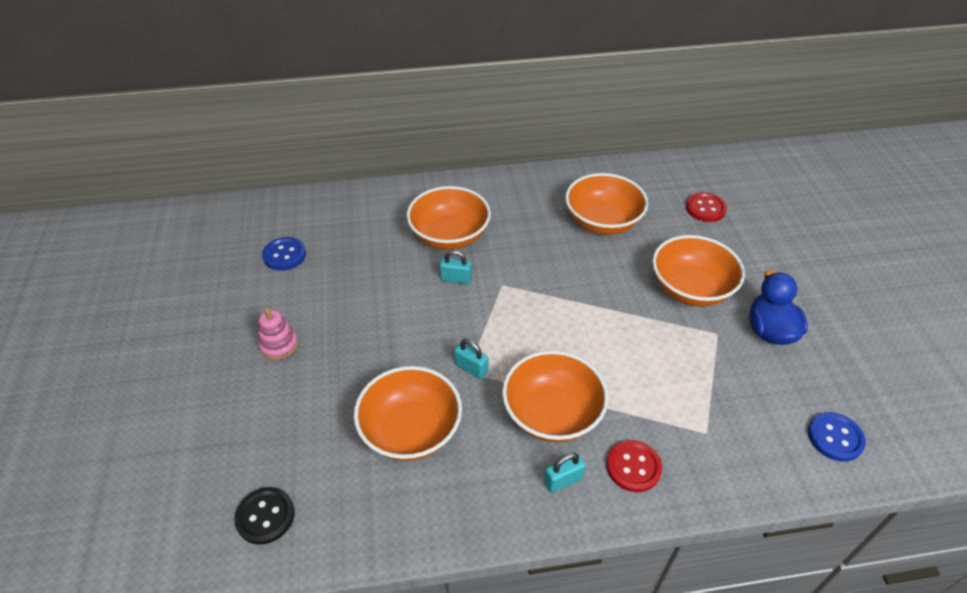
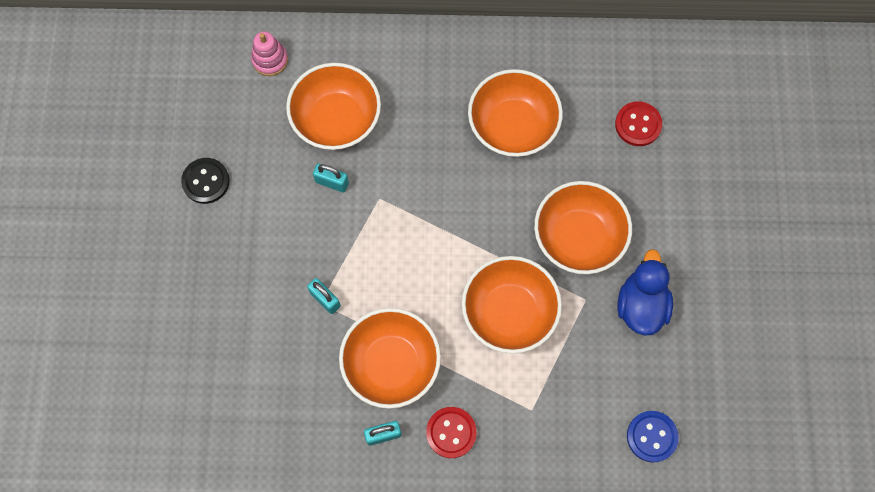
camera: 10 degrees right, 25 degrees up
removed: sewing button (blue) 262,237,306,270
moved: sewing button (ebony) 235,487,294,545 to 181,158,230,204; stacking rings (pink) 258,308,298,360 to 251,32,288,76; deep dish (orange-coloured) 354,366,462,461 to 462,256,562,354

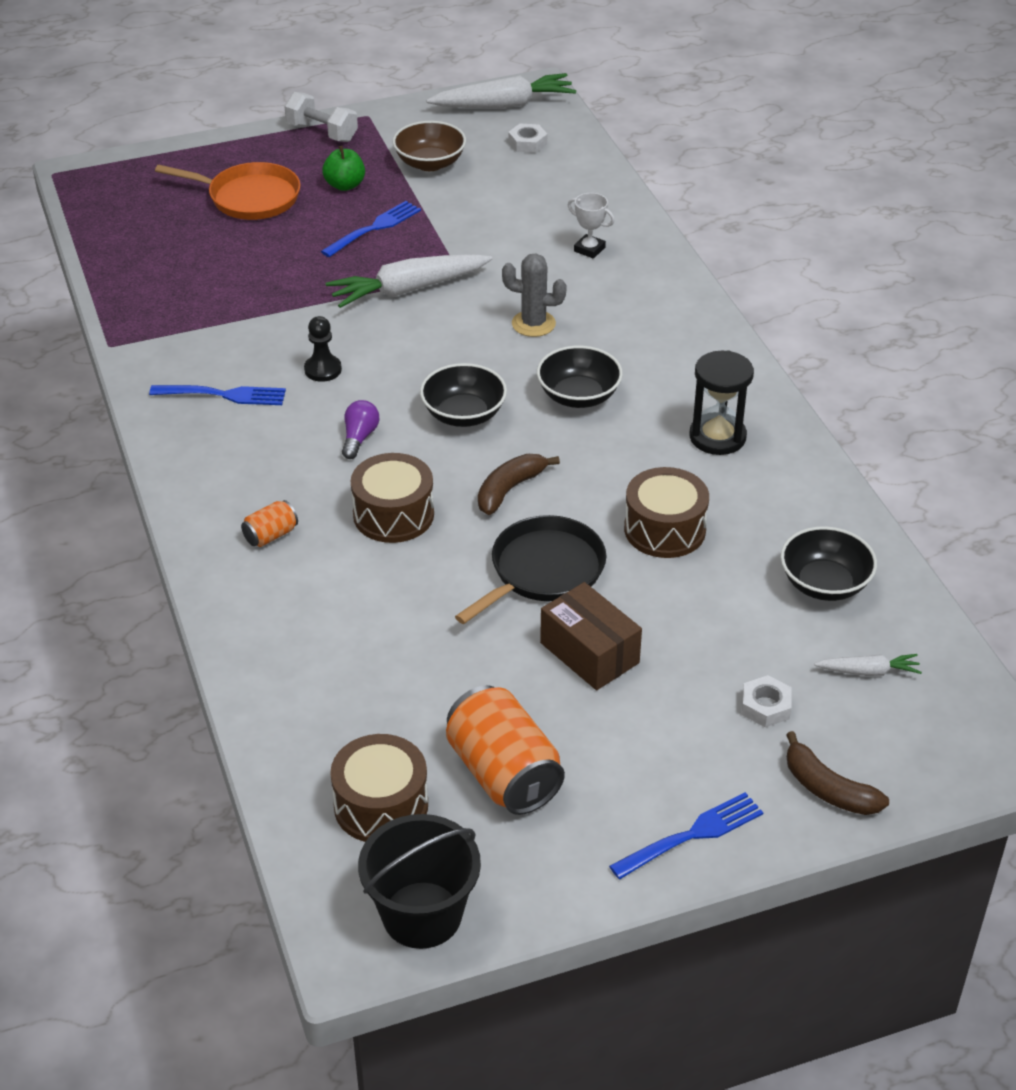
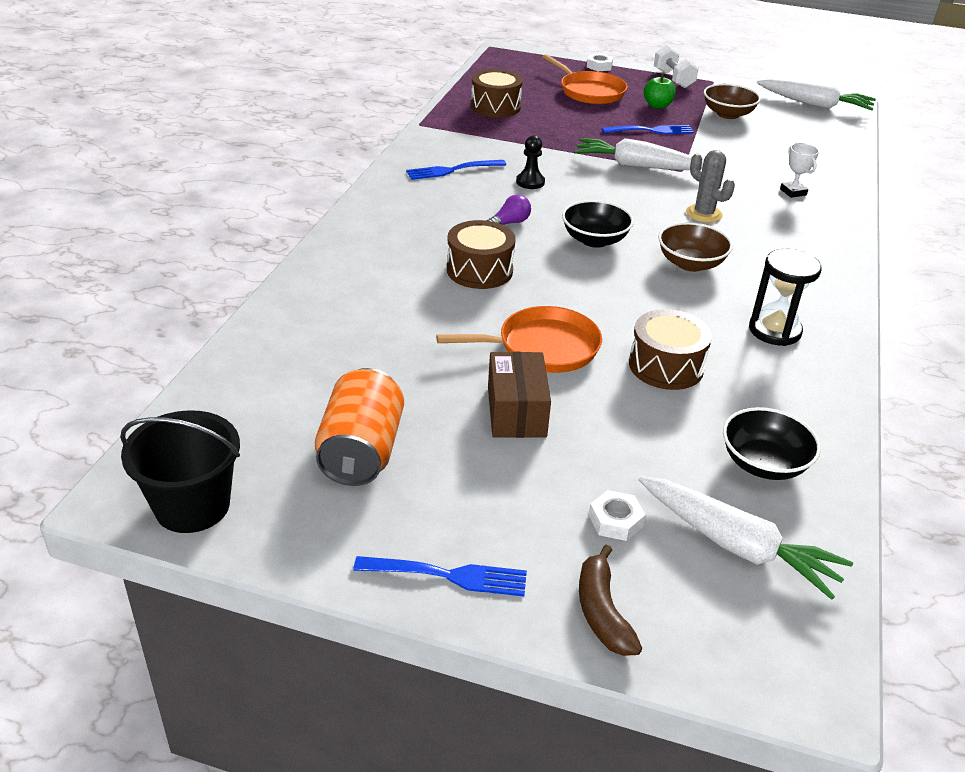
camera: 35 degrees right, 5 degrees down
removed: can (orange-coloured) 241,500,298,547; banana fruit (dark brown) 478,454,560,515
moved: snare drum (dark brown) 330,734,428,842 to 471,69,523,117; nut (white) 508,124,547,153 to 587,53,613,71
recoloured: skillet (ebony) 455,515,606,624 to skillet (orange-coloured) 436,306,602,373; deep dish (ebony) 537,346,623,408 to deep dish (dark brown) 658,222,733,272
turned: table fork (blue) 149,385,286,405 = 406,160,506,180 120 degrees clockwise
resized: toy carrot (white) 814,654,922,676 = 639,476,853,600 x2.01

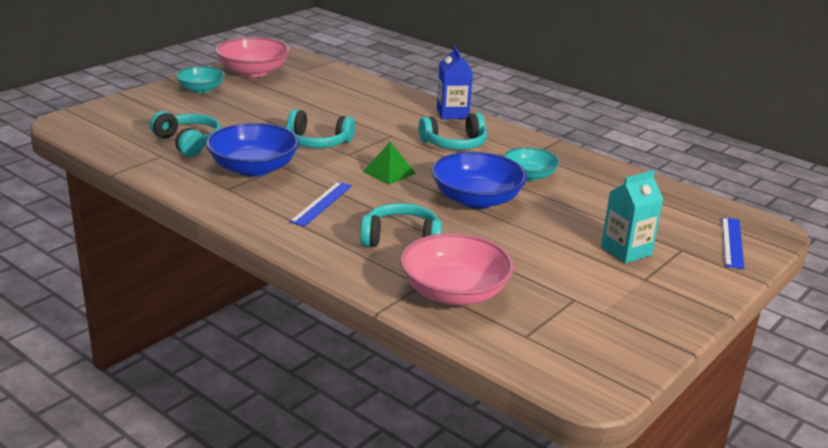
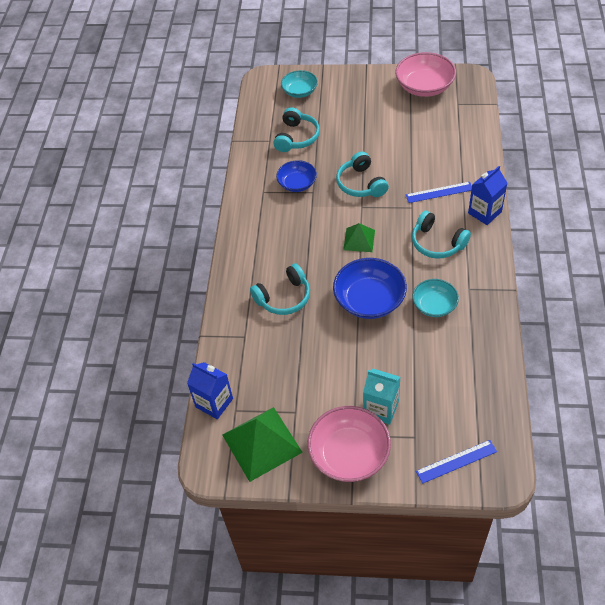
camera: 60 degrees right, 25 degrees up
added: juice carton (blue) 187,362,233,419; solid pyramid (leaf-green) 222,407,303,482
moved: deep dish (aqua) 176,66,225,93 to 281,70,318,98; measuring stick (blue) 290,182,352,227 to 406,182,472,203; deep dish (pink) 400,233,514,305 to 307,406,391,482
turned: over-ear headphones (aqua) 360,203,442,247 = 250,263,310,315 90 degrees clockwise
resized: deep dish (blue) 206,123,299,177 = 276,160,317,192 x0.62

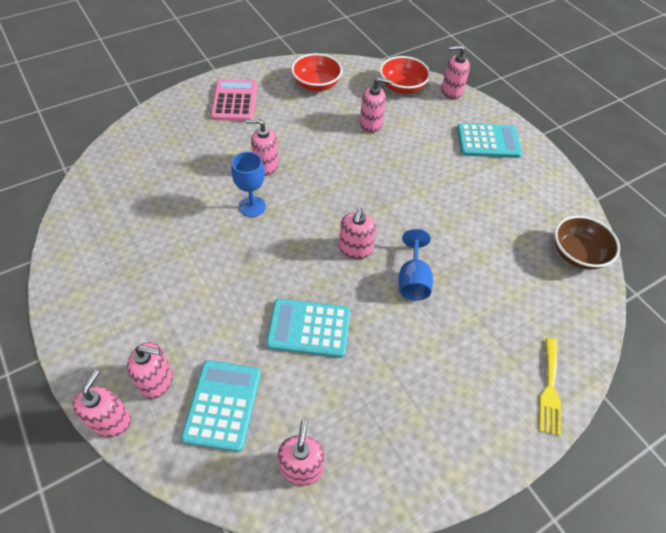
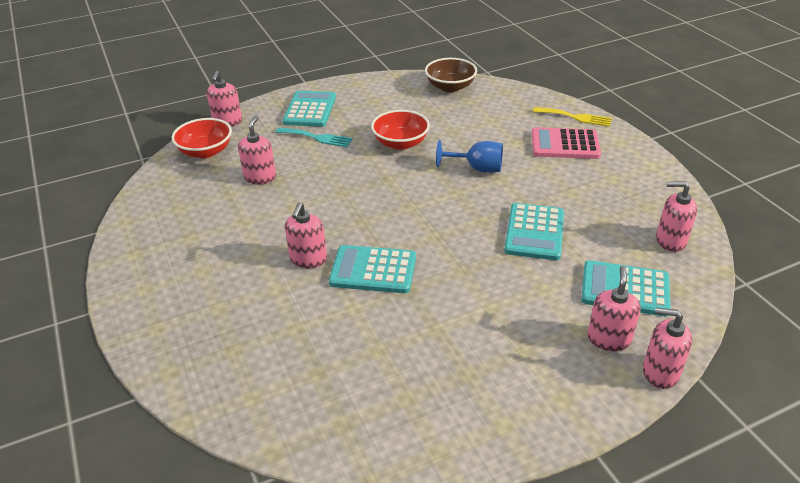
camera: 80 degrees left, 15 degrees down
removed: pump bottle (pink) 339,208,376,259
added: table fork (aqua) 275,127,353,147
moved: pocket calculator (pink) 211,79,257,121 to 532,127,601,159; deep dish (scarlet) 291,53,342,91 to 371,110,430,150
replaced: wine glass (blue) 231,152,266,217 to pocket calculator (aqua) 329,245,416,293

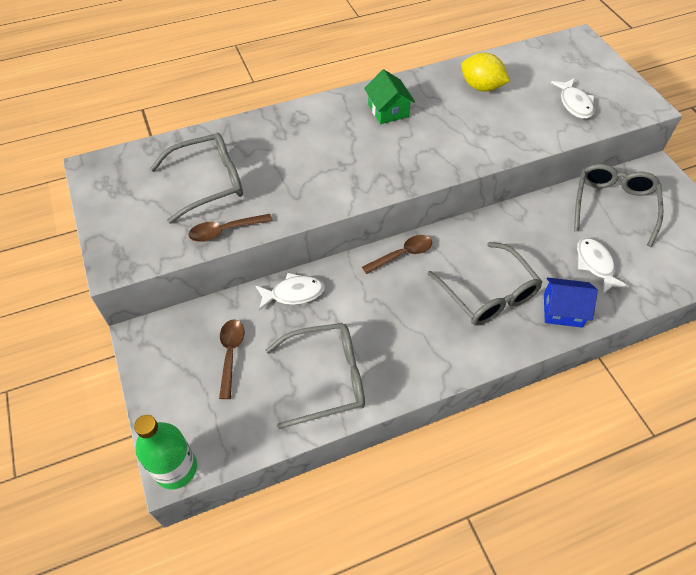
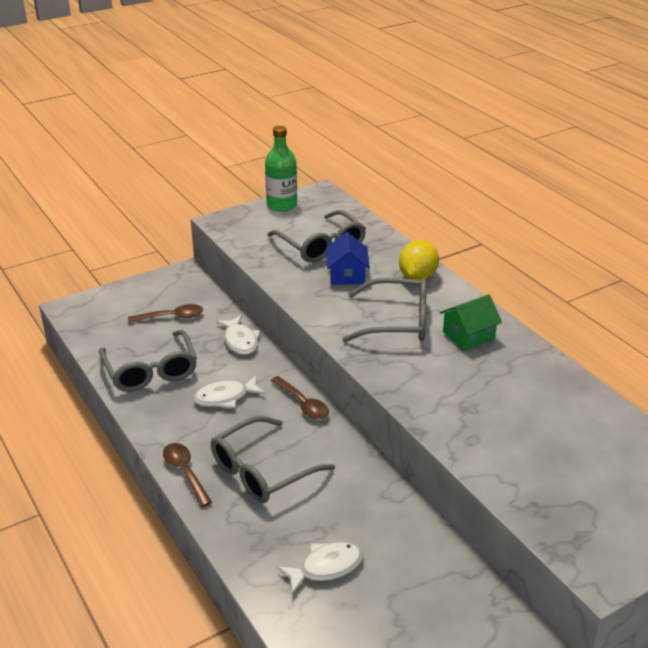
camera: 80 degrees right, 20 degrees down
moved: drink bottle (leaf-green) 134,415,197,490 to 265,126,297,212; spoon (dark brown) 189,214,272,242 to 163,443,212,507; toy lemon (golden) 461,53,510,92 to 399,240,439,280; house (blue) 544,278,598,328 to 326,232,370,285; fish (white) 551,78,594,119 to 193,375,266,408; eyeglasses (gray) 574,164,663,247 to 342,278,427,342

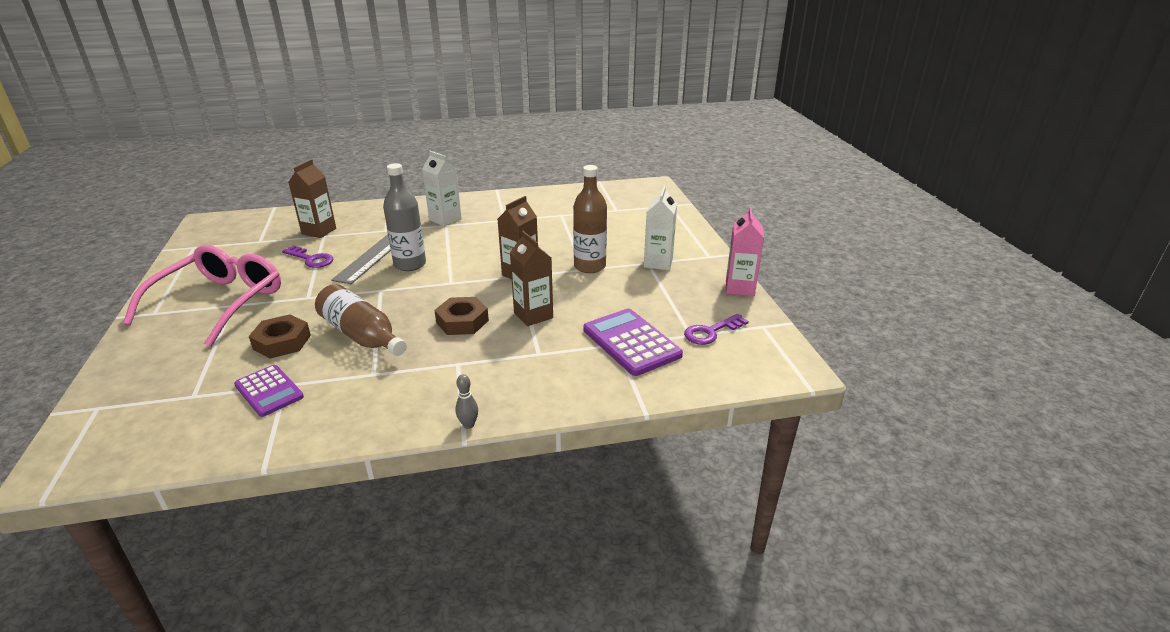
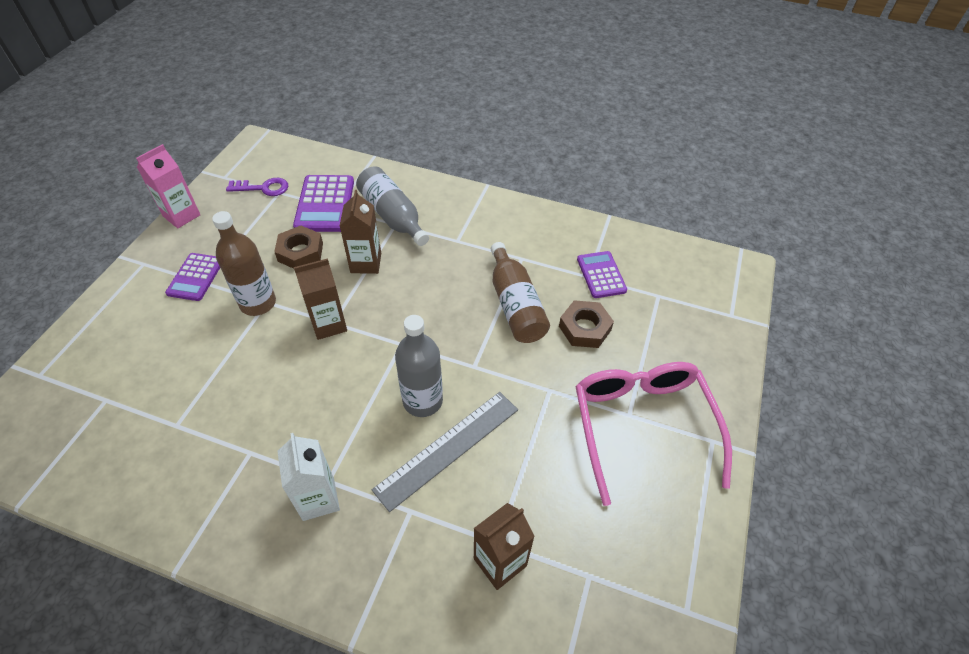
camera: 150 degrees left, 20 degrees up
removed: door key (royal purple) 282,245,333,268; bowling pin (gray) 455,374,478,429
added: drink bottle (gray) 356,166,429,246
moved: nut (dark brown) 434,297,489,335 to 274,226,323,269
replaced: juice carton (white) 644,186,677,270 to pocket calculator (royal purple) 165,253,220,301
turned: eyeglasses (pink) 123,245,281,347 = 576,362,732,506 120 degrees clockwise

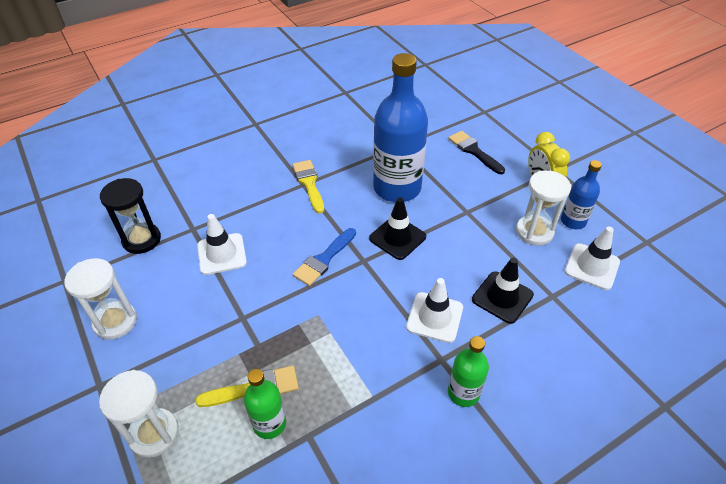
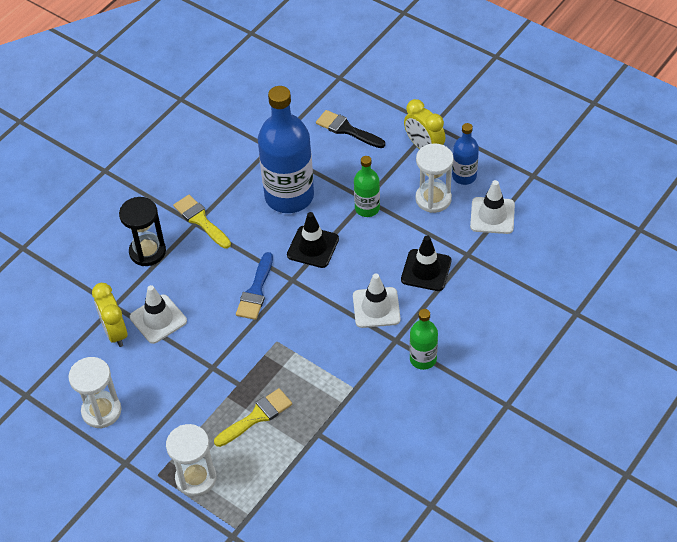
camera: 20 degrees left, 5 degrees up
added: bedside clock (golden) 92,283,127,347
moved: sand timer (ebony) 100,178,161,254 to 119,197,166,266; drink bottle (leaf-green) 244,369,286,439 to 354,156,380,217

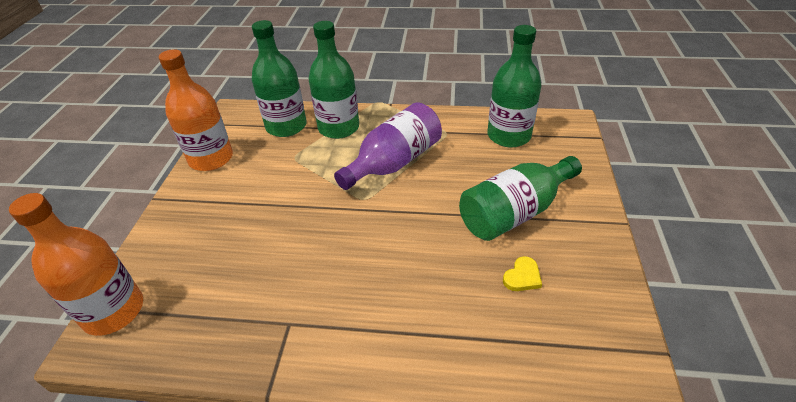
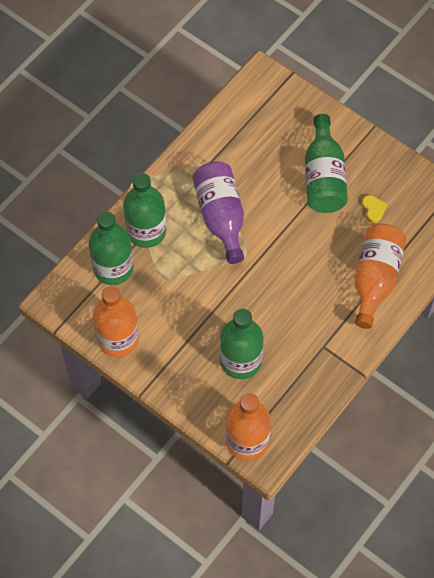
camera: 60 degrees left, 20 degrees up
added: drink bottle (orange-coloured) 354,223,407,329
moved: drink bottle (leaf-green) 487,25,542,148 to 220,309,263,379

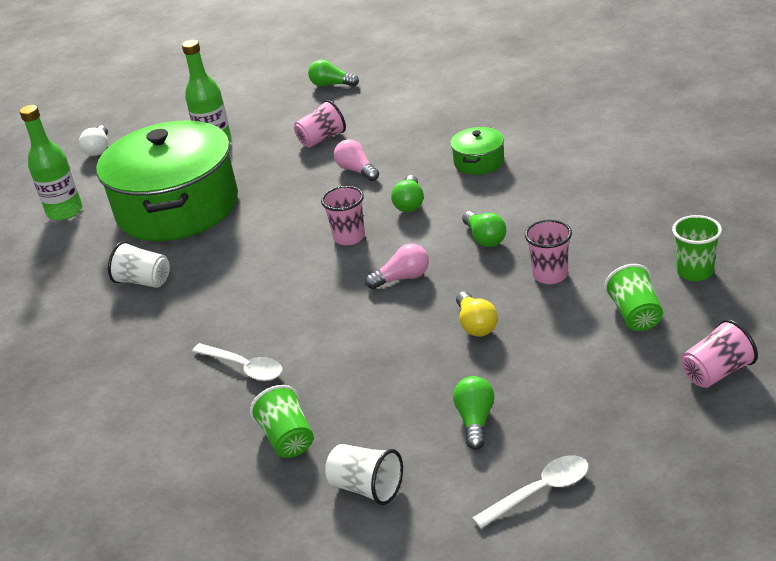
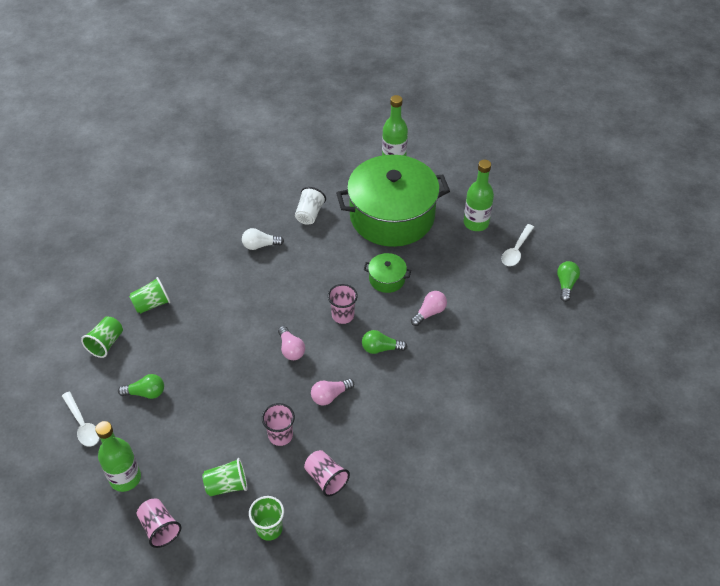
camera: 80 degrees right, 15 degrees up
removed: bulb (golden) 456,291,498,337
added: drink bottle (leaf-green) 95,421,141,492
moved: bulb (white) 79,125,108,156 to 242,228,284,250; spoon (white) 192,343,282,381 to 502,224,534,266; beaker (pink) 294,100,346,148 to 304,450,350,497; pot (leaf-green) 450,127,504,175 to 364,253,411,293
recoloured: beaker (white) 325,444,403,505 to beaker (leaf-green) 81,316,123,358; bulb (leaf-green) 462,211,506,247 to bulb (pink) 311,378,354,405

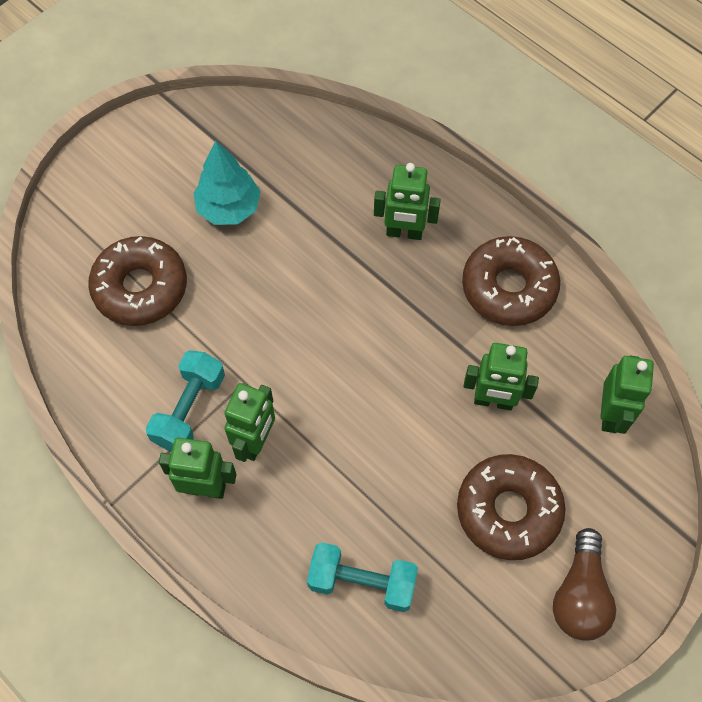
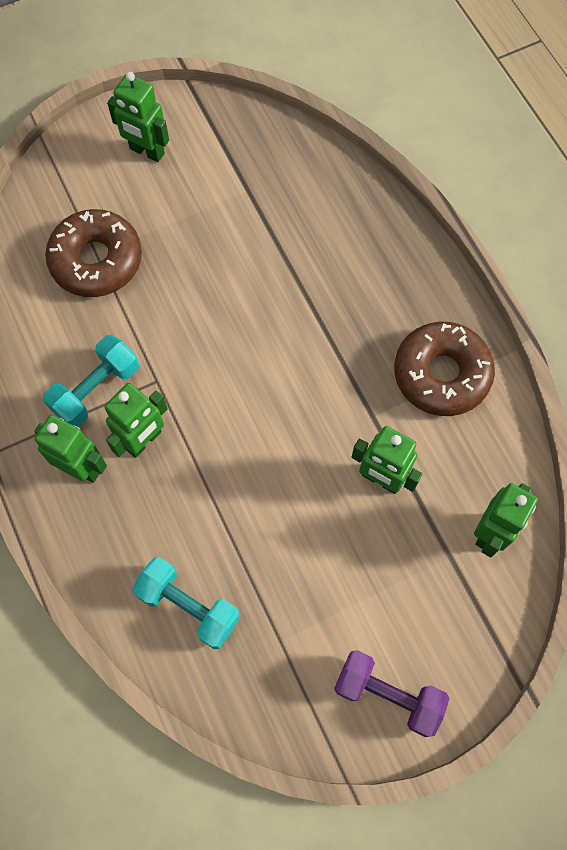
camera: 20 degrees right, 5 degrees up
removed: toy tree (aqua) 193,141,261,225; donut (dark brown) 457,454,565,560
moved: toy robot (leaf-green) 374,163,441,240 to 107,72,169,162
replaced: bulb (dark brown) 553,528,616,641 to free weight (royal purple) 334,650,450,737

